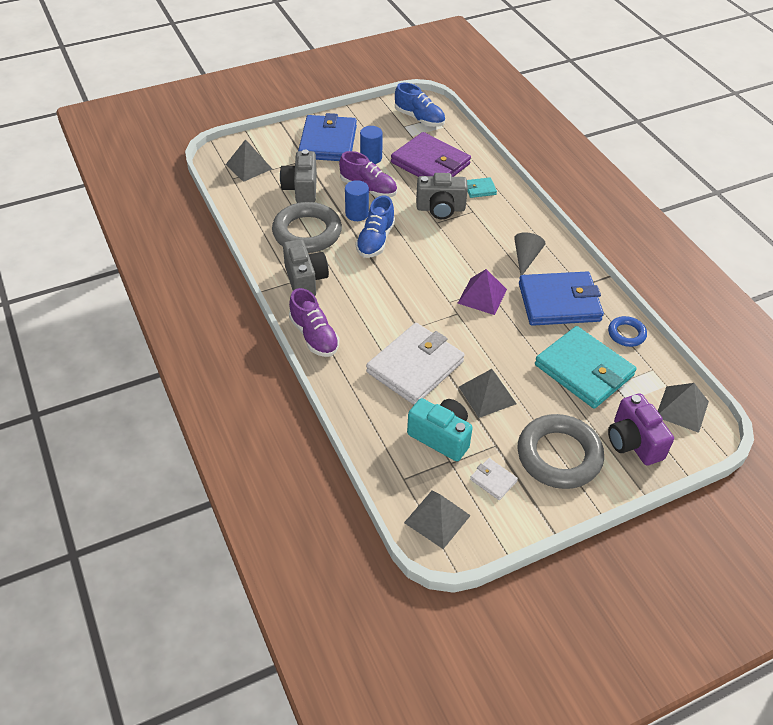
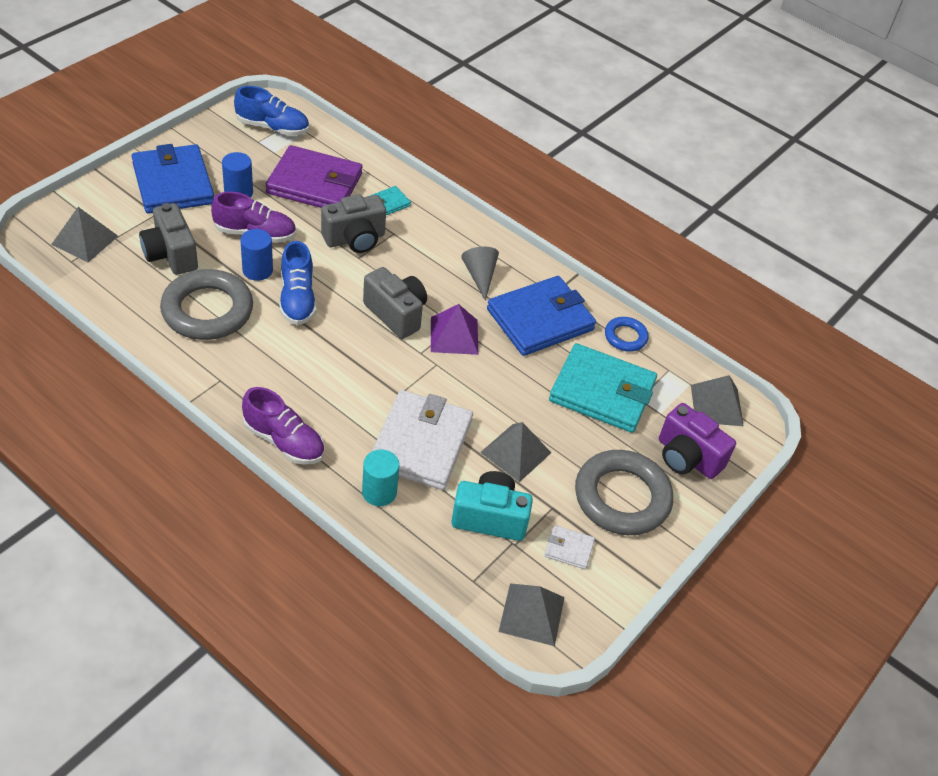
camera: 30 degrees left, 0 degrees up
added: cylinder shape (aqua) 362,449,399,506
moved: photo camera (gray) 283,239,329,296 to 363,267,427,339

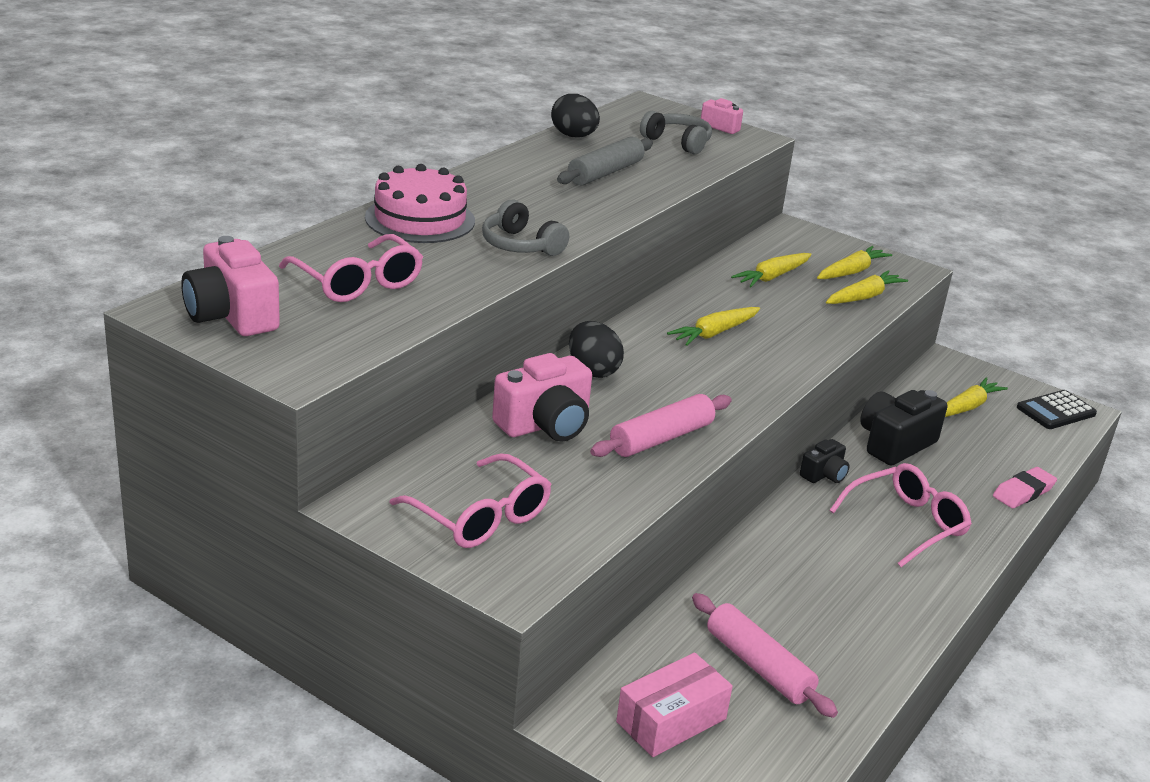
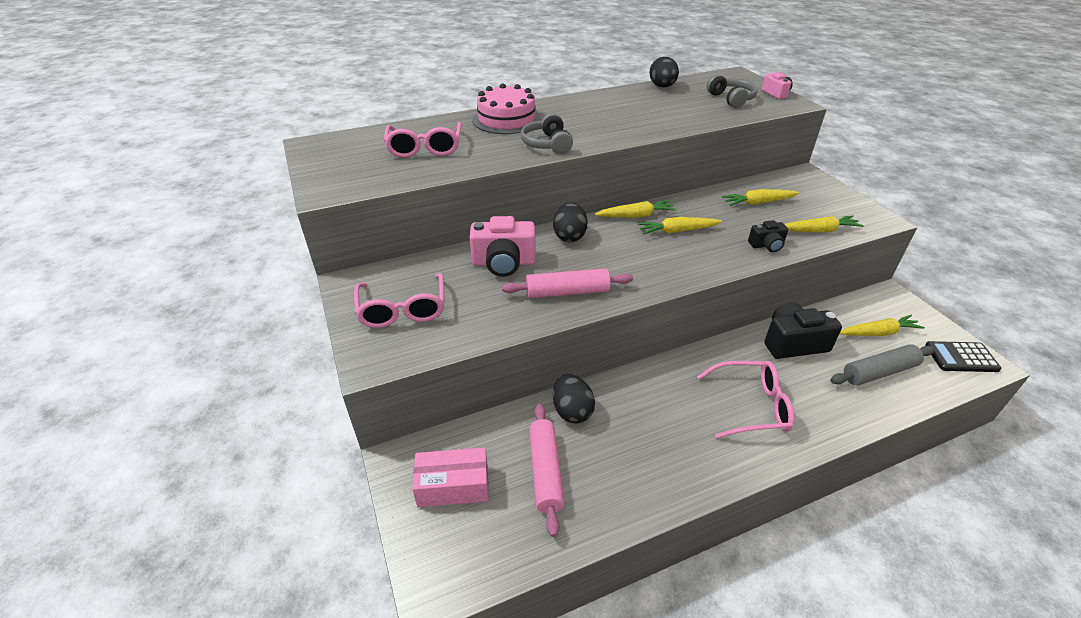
camera: 35 degrees right, 10 degrees up
removed: photo camera (pink) 181,236,280,336; pencil eraser (pink) 993,467,1057,508
added: egg (ebony) 553,374,595,424
moved: rolling pin (gray) 557,136,653,186 to 830,344,935,385; photo camera (ebony) 800,439,850,483 to 748,220,788,252; toy carrot (golden) 817,246,892,279 to 595,200,677,218

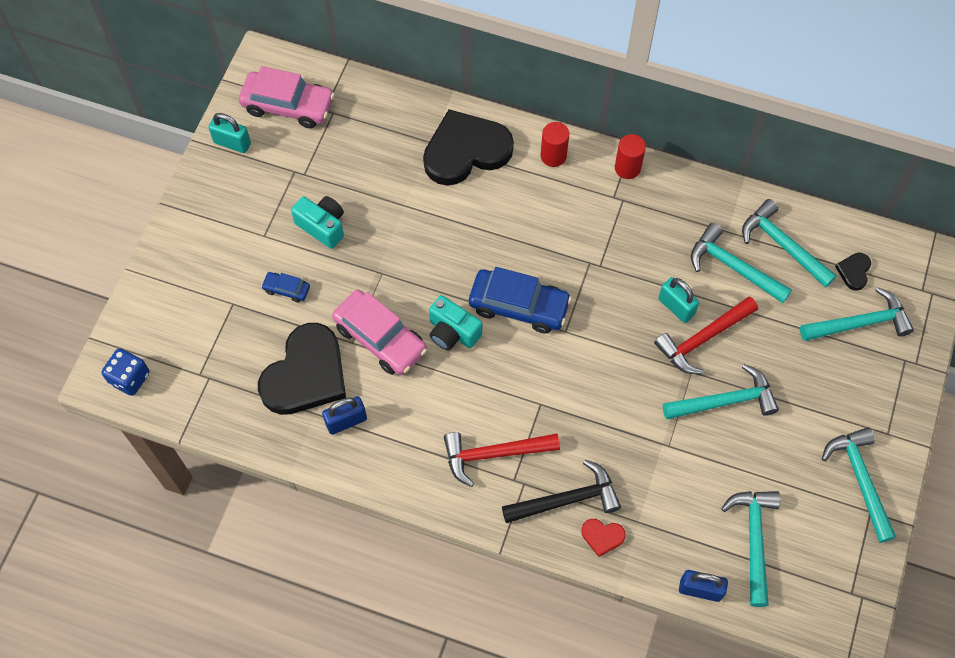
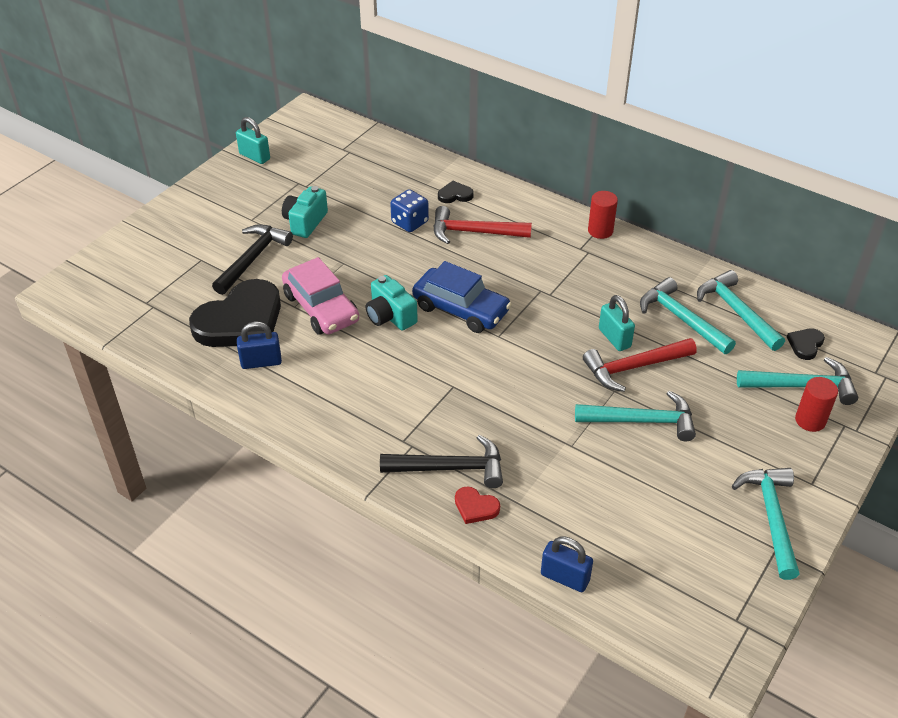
camera: 15 degrees right, 20 degrees down
removed: toy car (pink) 239,66,335,129; claw hammer (aqua) 721,491,780,607
moved: game die (blue) 102,348,150,396 to 390,189,429,232; claw hammer (scarlet) 444,432,560,487 to 433,206,532,244; cylinder shape (scarlet) 540,122,569,167 to 795,377,838,432
replaced: toy car (blue) 261,272,310,303 to claw hammer (ebony) 212,224,293,295
turned: photo camera (aqua) 291,196,344,249 = 282,186,328,238 120 degrees counterclockwise
resized: love heart (ebony) 423,109,514,186 = 438,181,474,203 x0.42

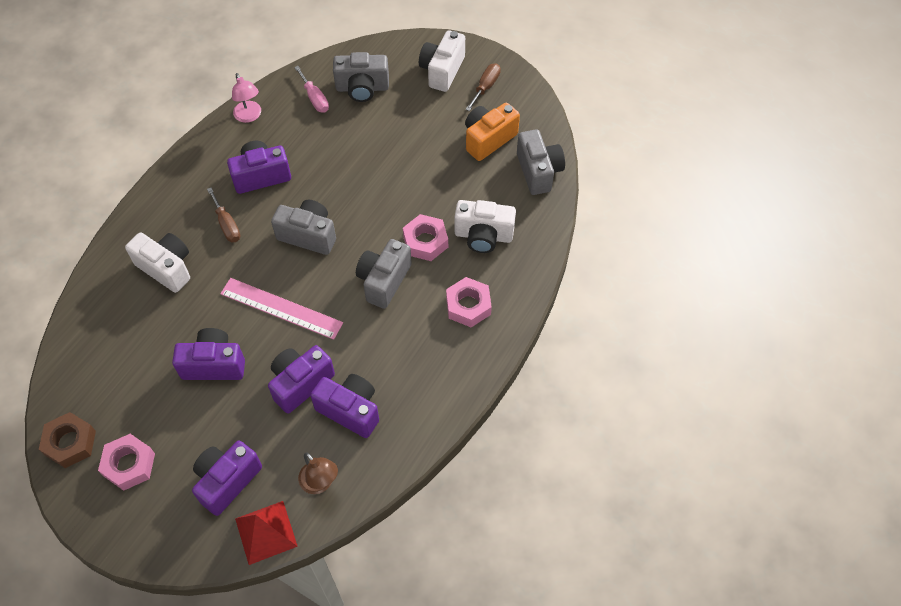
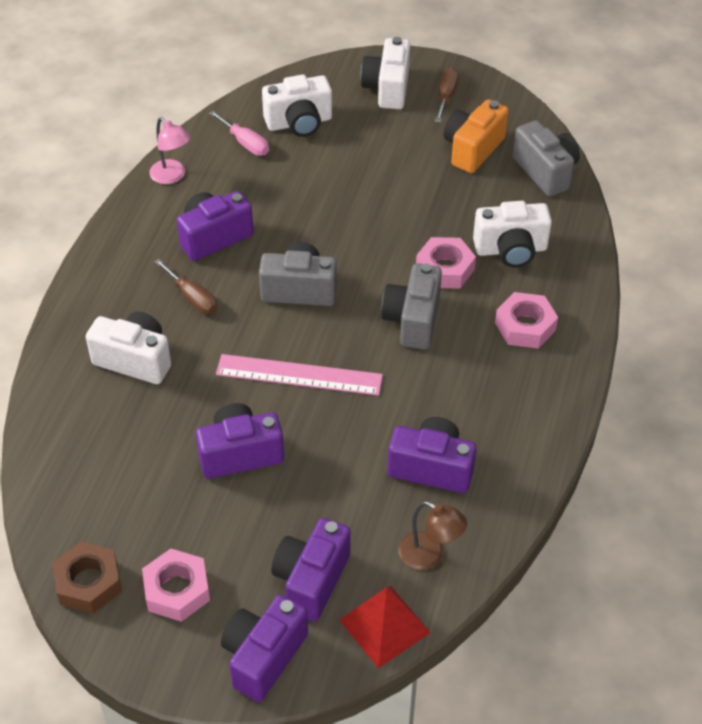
camera: 15 degrees left, 10 degrees down
moved: photo camera (royal purple) 268,345,335,413 to 221,595,308,702
recoloured: photo camera (gray) 333,52,389,102 to photo camera (white) 262,74,332,137

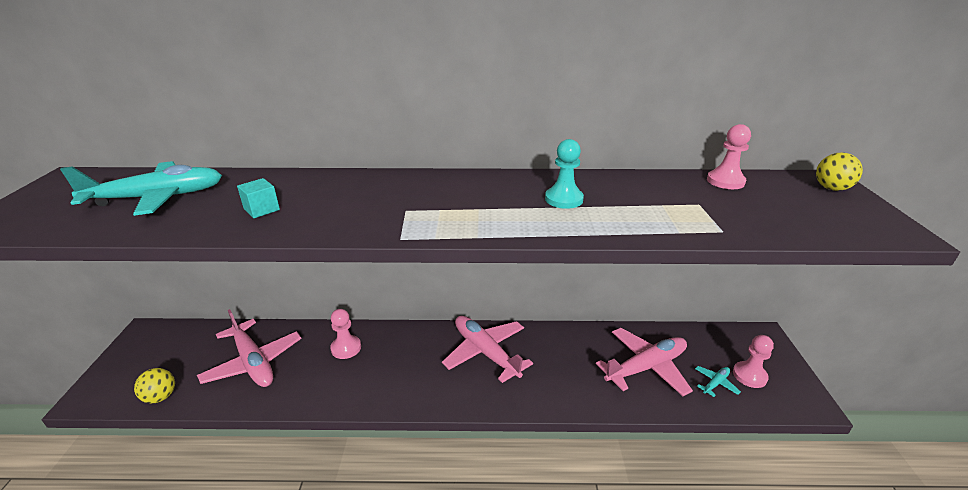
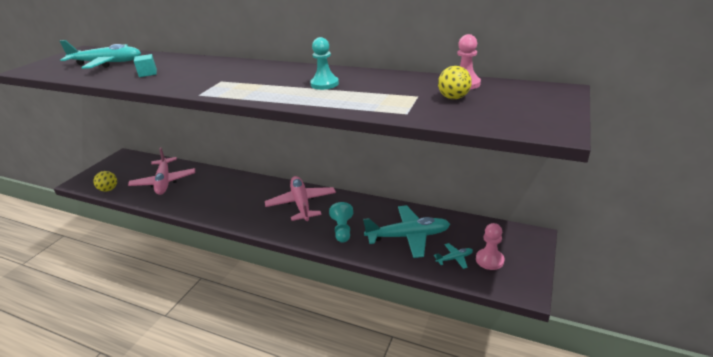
camera: 25 degrees right, 0 degrees up
removed: chess pawn (pink) 330,309,361,359
added: chess pawn (aqua) 329,202,353,243
moved: ball (golden) 816,152,863,191 to 438,66,472,99
recoloured: aeroplane (pink) 596,328,693,396 to aeroplane (aqua) 363,205,450,258

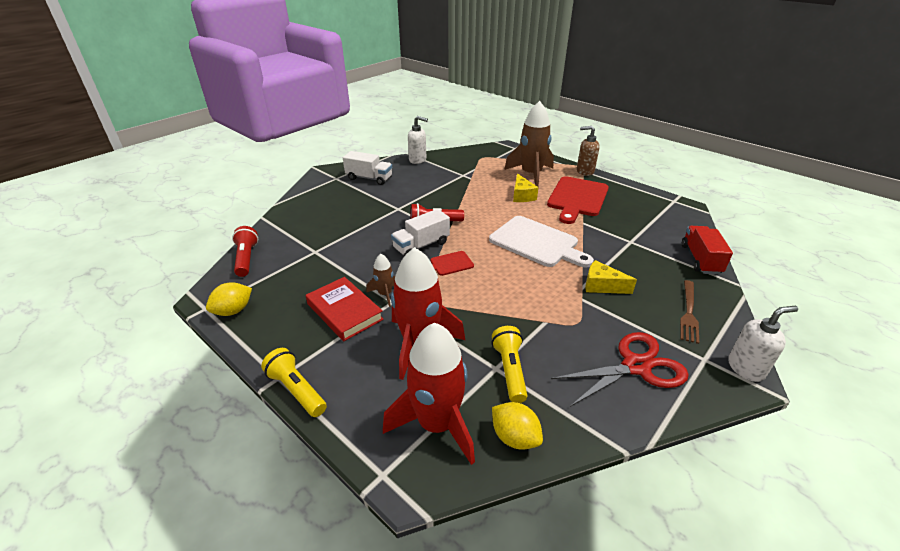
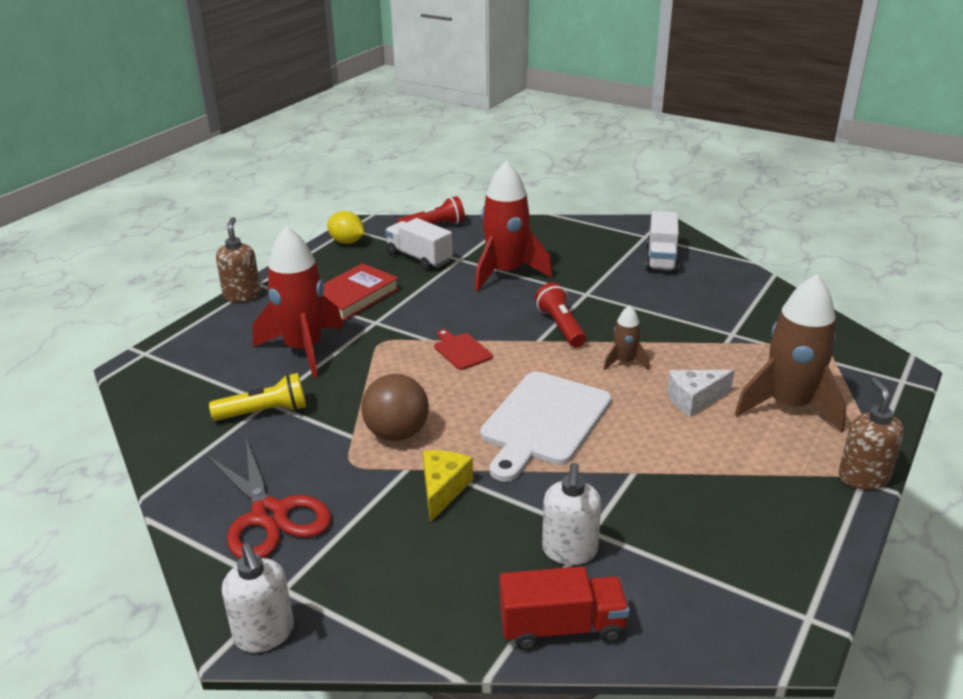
camera: 80 degrees right, 5 degrees down
removed: toy lemon (golden) 492,402,543,450; cutting board (scarlet) 547,176,609,224; table fork (dark brown) 680,280,699,344
added: ball (dark brown) 361,374,429,441
moved: toy rocket (dark brown) 366,254,395,307 to 603,305,649,371; toy rocket (scarlet) 383,323,475,465 to 475,160,552,292; truck (white) 391,209,450,256 to 385,218,453,270; pump bottle (white) 408,116,428,164 to 542,463,601,565
replaced: torch (golden) 261,348,327,417 to pump bottle (dark brown) 216,217,261,302
recoloured: piece of cheese (golden) 513,173,539,202 to piece of cheese (white) 667,370,734,417

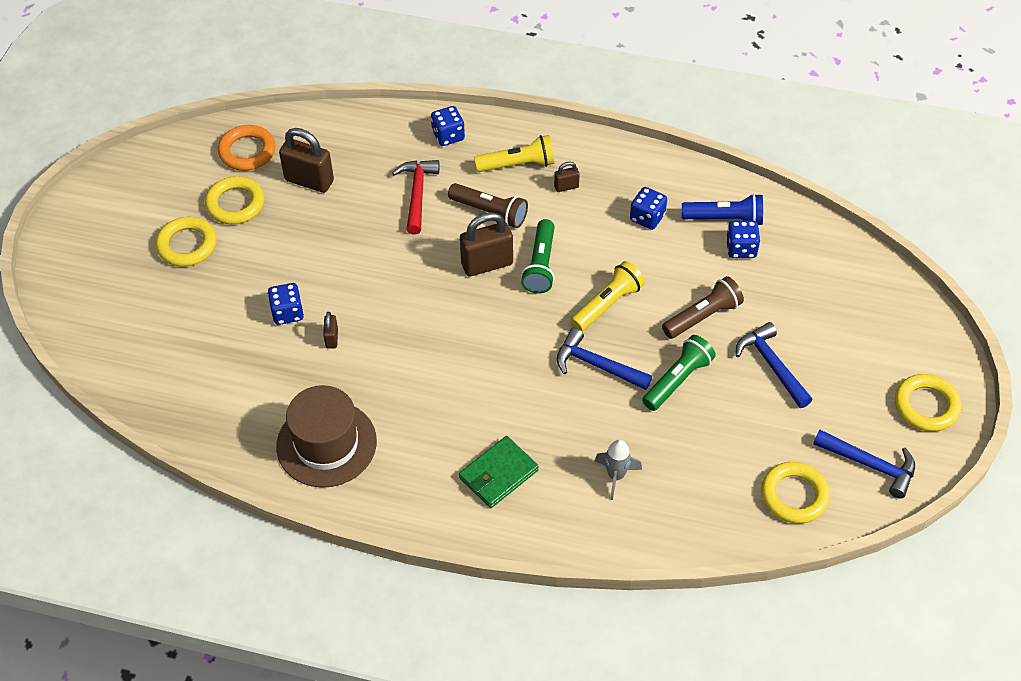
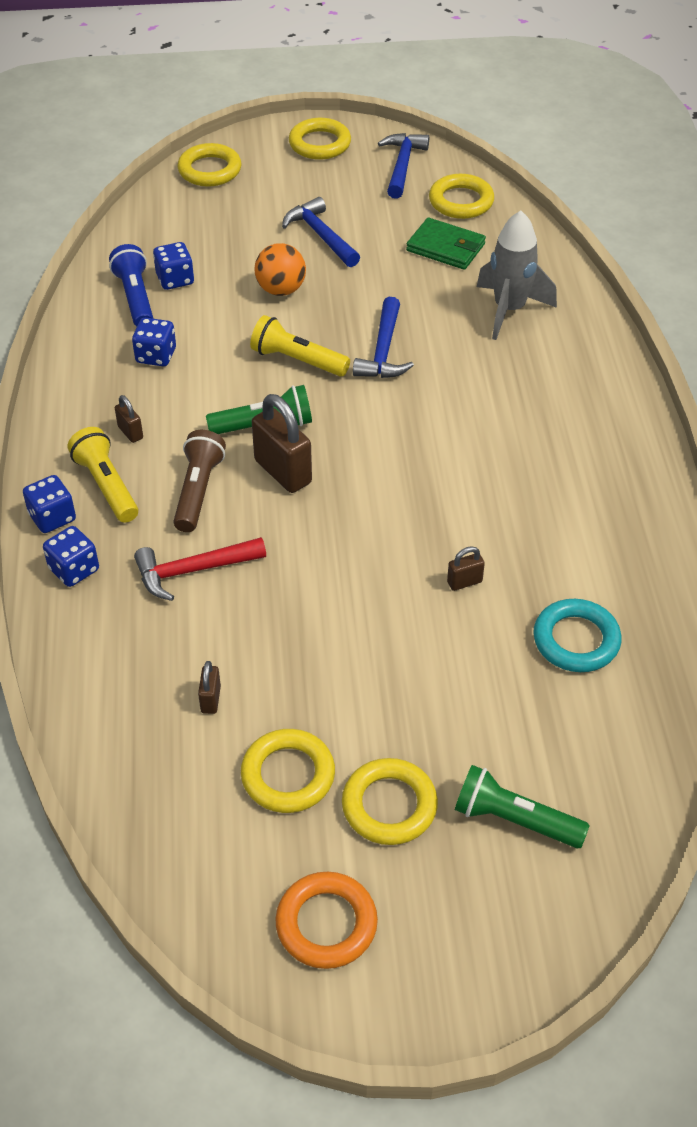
camera: 110 degrees left, 5 degrees down
removed: tall hat (dark brown) 276,385,377,488
added: torus (golden) 178,143,241,187; torus (aqua) 534,599,622,672
moved: torus (orange-coloured) 218,125,276,171 to 275,872,378,969; game die (blue) 268,283,304,325 to 23,475,76,533; billfold (leaf-green) 459,436,539,508 to 406,218,486,270; torch (leaf-green) 642,335,716,411 to 455,765,590,848
replaced: torch (dark brown) 662,276,744,339 to ball (orange-coloured) 255,243,306,296
turned: claw hammer (blue) 735,322,812,408 = 282,197,360,267 105 degrees clockwise
resized: padlock (dark brown) 279,128,334,193 = 198,661,221,714 x0.49; toy rocket (gray) 595,440,642,500 = 477,210,557,340 x1.67

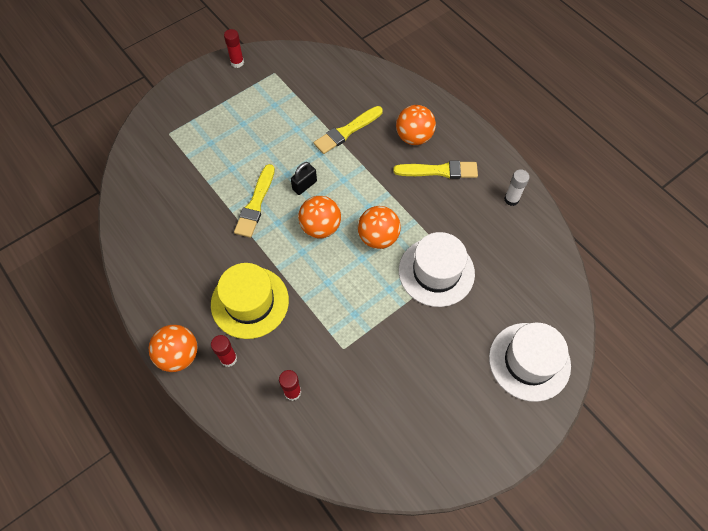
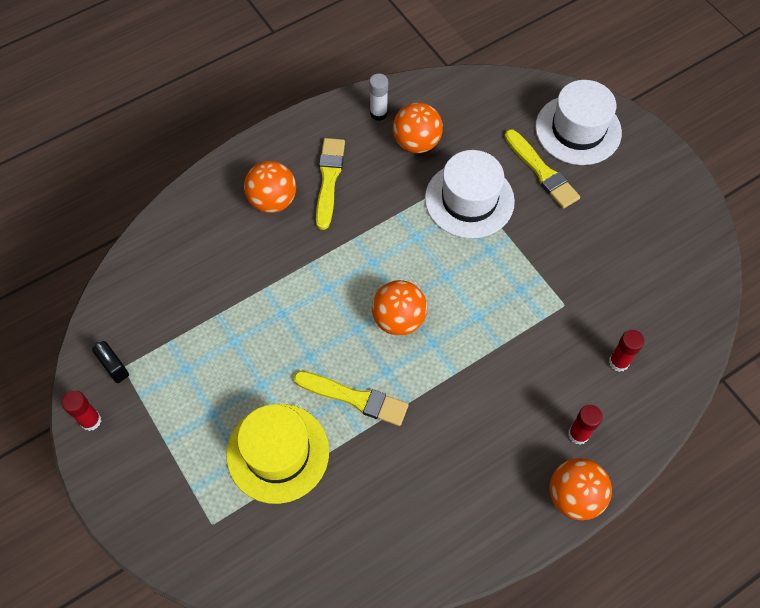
camera: 85 degrees left, 0 degrees up
moved: tall hat (golden) 211,263,289,339 to 226,404,329,504; padlock (ebony) 291,162,317,195 to 92,341,129,383; brush (golden) 314,106,383,154 to 505,129,580,209; ball (orange-coloured) 358,206,401,249 to 393,102,443,153

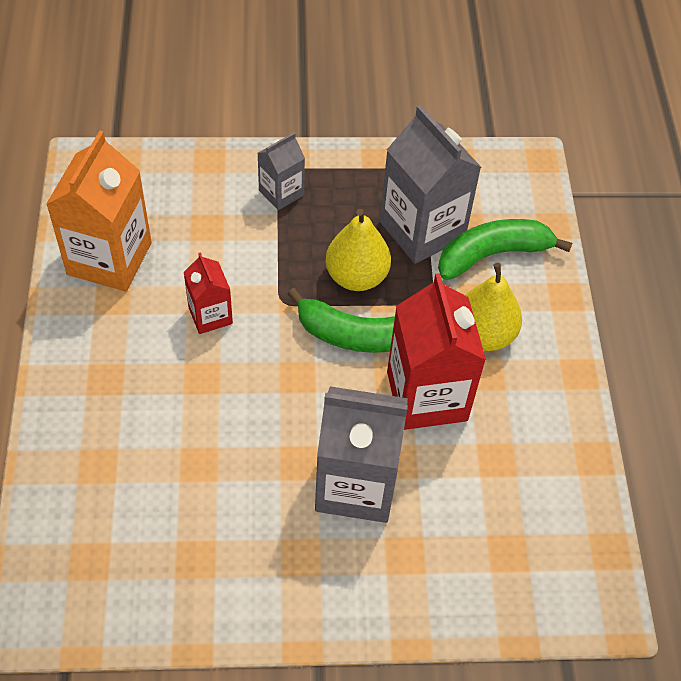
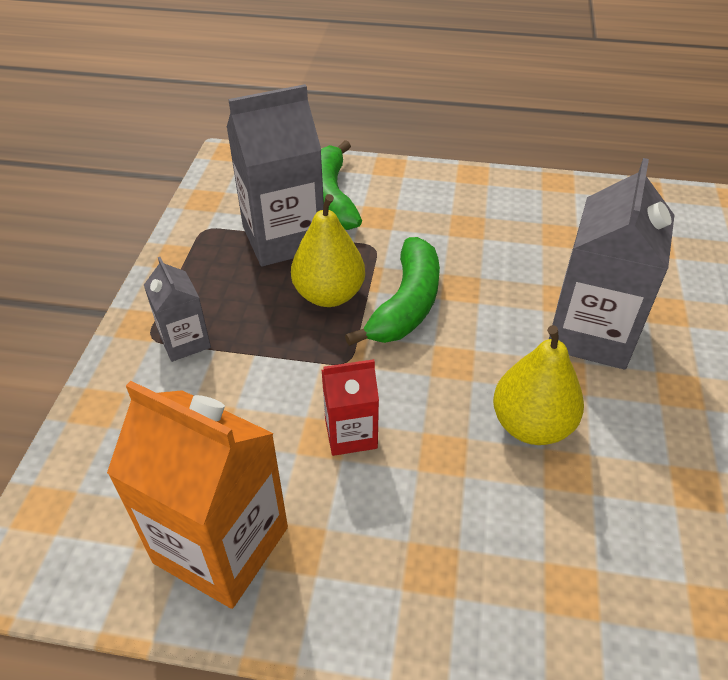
camera: 75 degrees left, 10 degrees down
removed: juice carton (scarlet) 387,273,486,430
moved: toy pear (golden) 465,263,522,351 to 493,325,584,445

